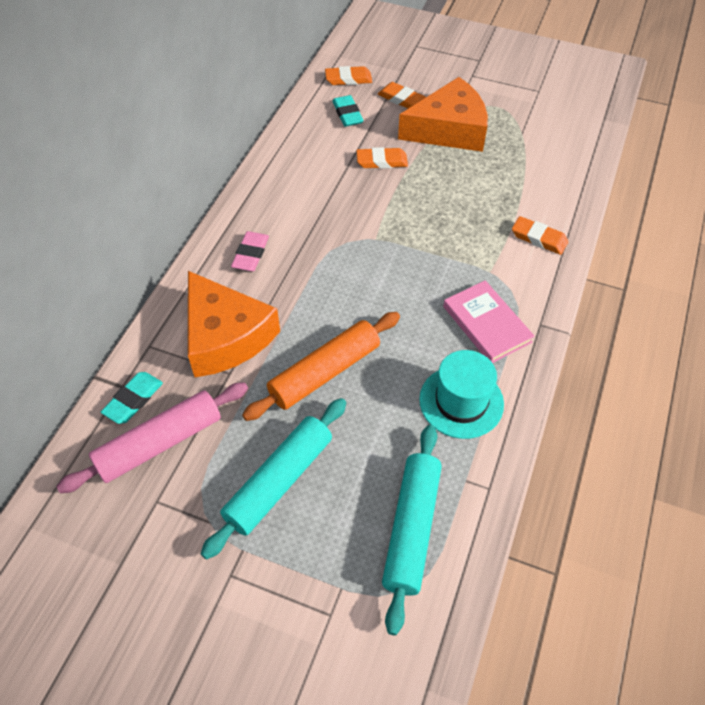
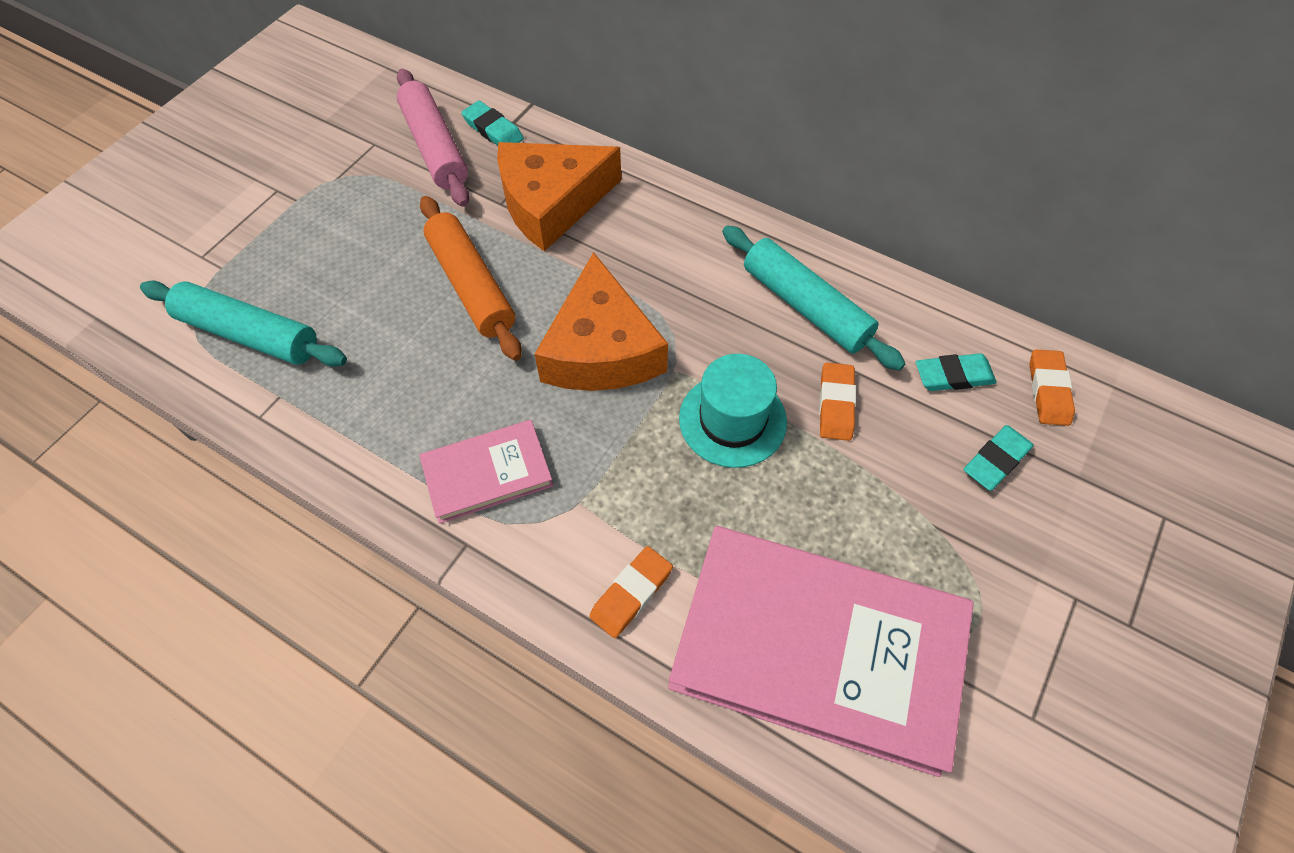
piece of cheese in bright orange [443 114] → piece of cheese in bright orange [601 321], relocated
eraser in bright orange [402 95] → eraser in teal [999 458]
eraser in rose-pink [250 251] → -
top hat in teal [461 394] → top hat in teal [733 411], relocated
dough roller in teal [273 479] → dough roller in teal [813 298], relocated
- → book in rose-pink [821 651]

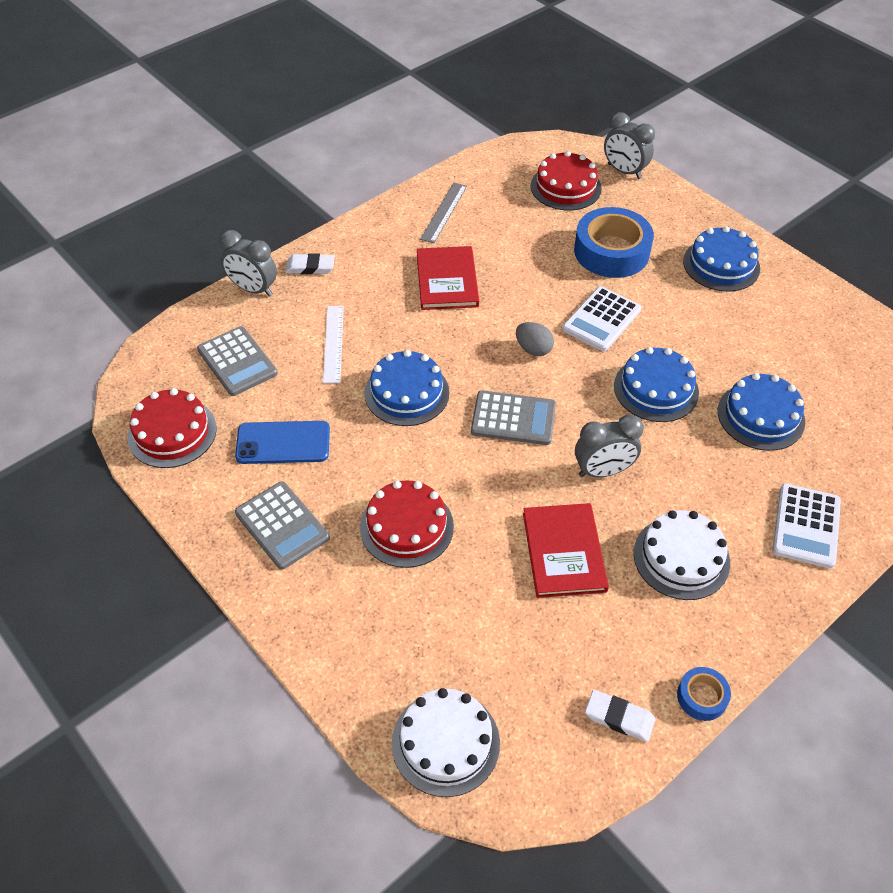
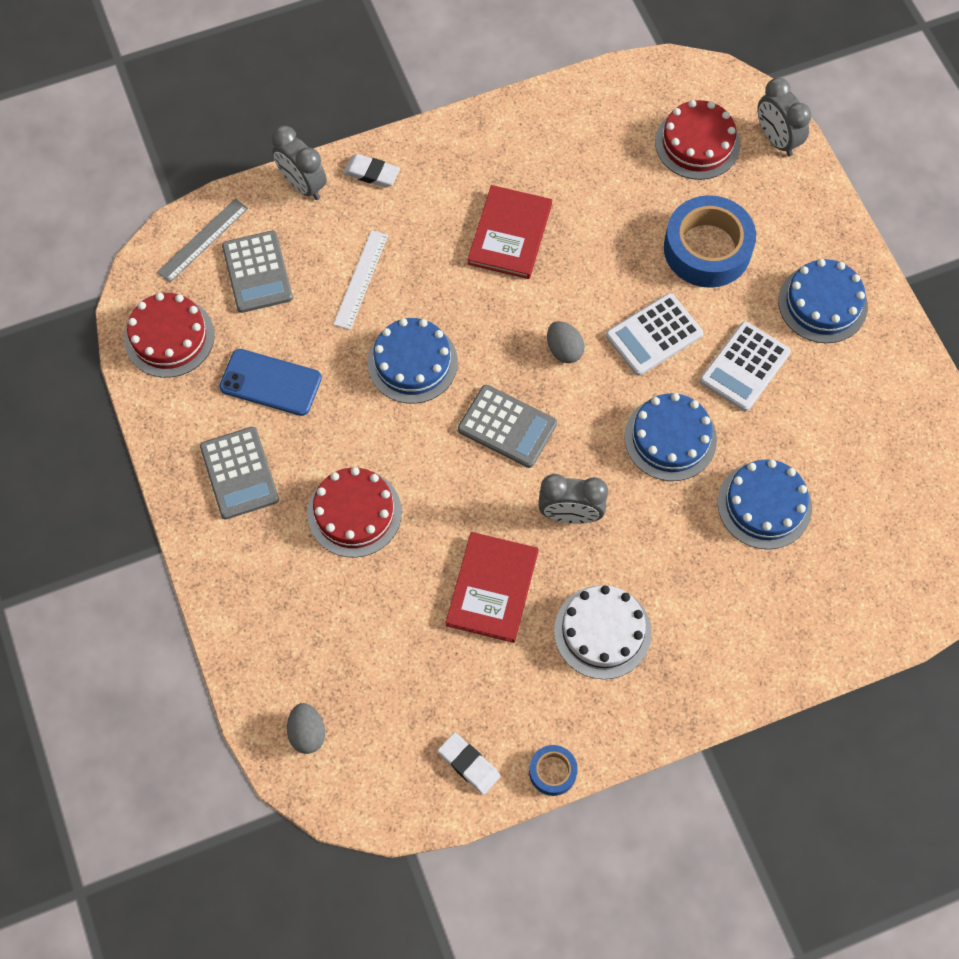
straightedge in grey [443 213] → straightedge in grey [202 240], relocated
pocket calculator in white [806 526] → pocket calculator in white [745 366], relocated
cake in white [446 742] → egg shape in grey [306 728]

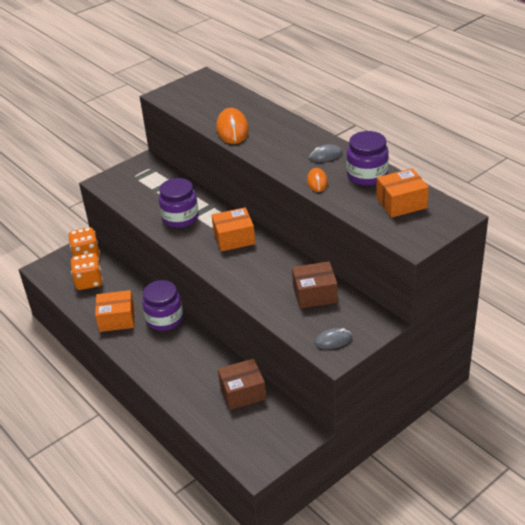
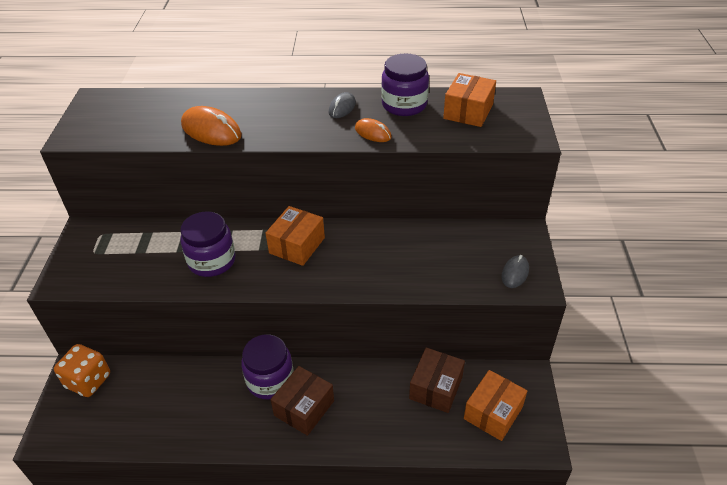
dice in bright orange [87 271] → -
parcel in brown [315 285] → parcel in brown [302 401], relocated
parcel in bright orange [114 311] → parcel in bright orange [495 405], relocated

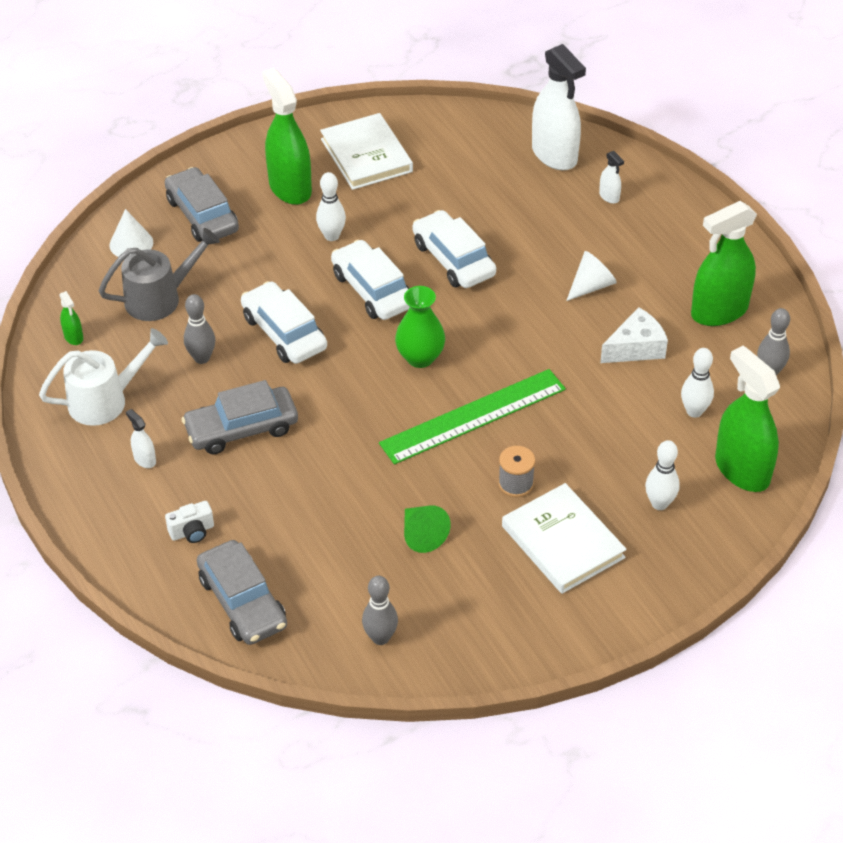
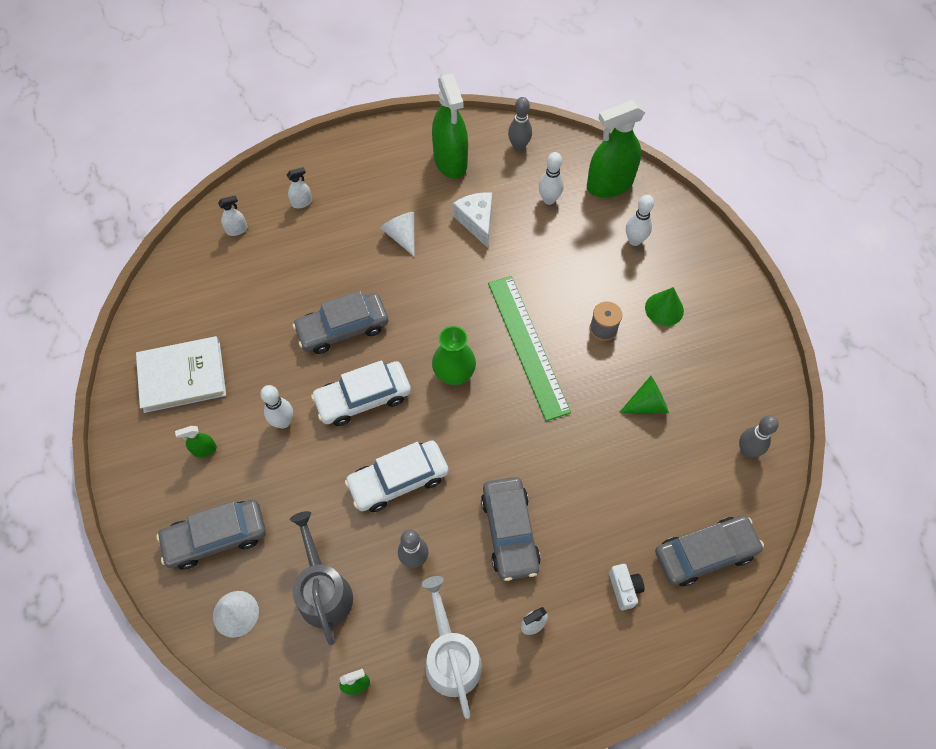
spray bottle in white [559 107] → spray bottle in white [233 215], x0.43
spray bottle in leaf-green [287 136] → spray bottle in leaf-green [196 442], x0.43
car in white [454 249] → car in grey [340 322]
book in white [564 538] → solid cone in leaf-green [664 306]

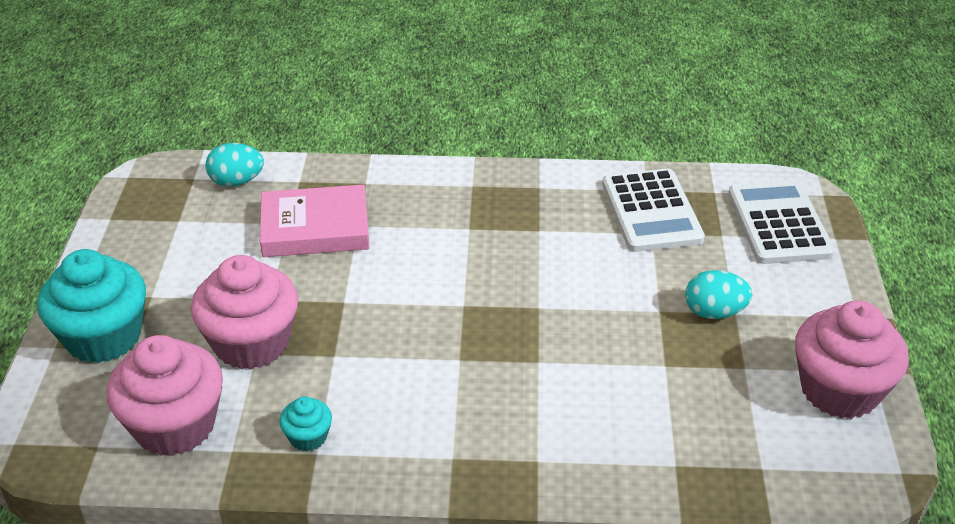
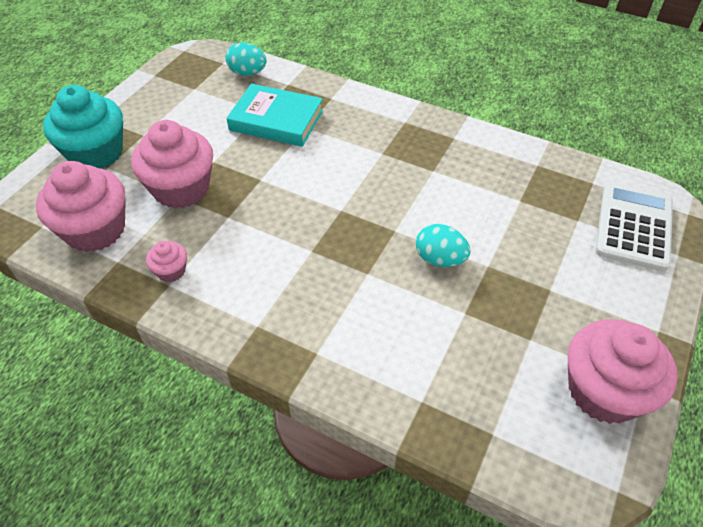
pocket calculator in white [653 210] → -
book in rose-pink [315 221] → book in teal [274 115]
egg shape in teal [718 294] → egg shape in teal [443 245], relocated
cupcake in teal [305 424] → cupcake in rose-pink [166 261]

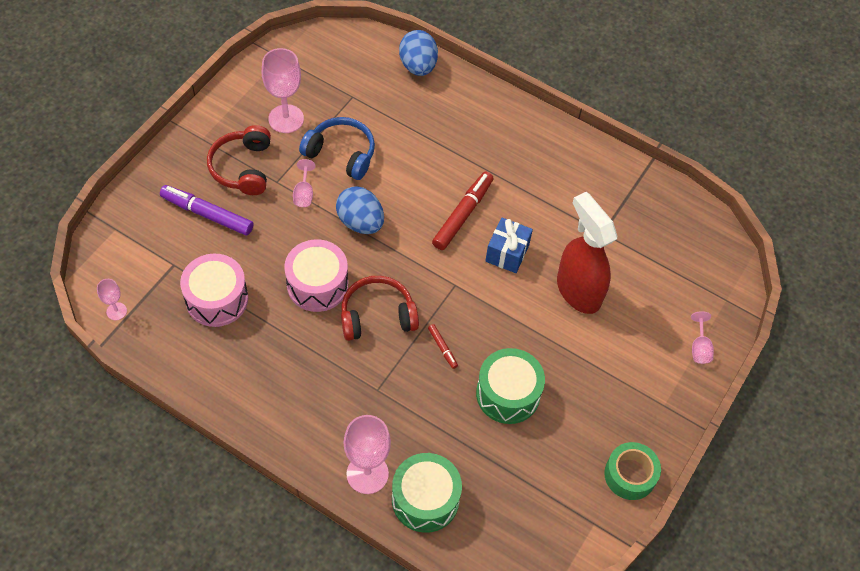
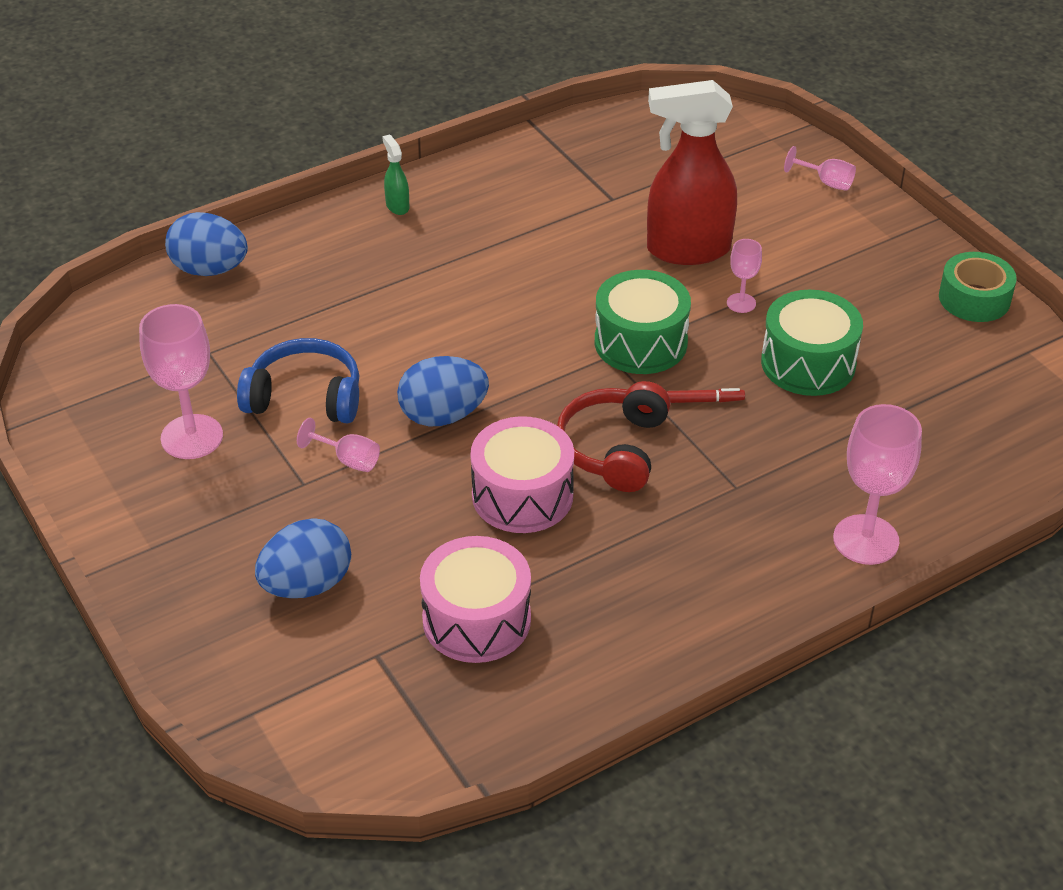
headphones in royal blue [337 148] → headphones in royal blue [298 381], 45 degrees clockwise
headphones in red [239 160] → -
marker pen in red [462 211] → -
marker pen in purple [206 210] → egg shape in royal blue [303 558]
wrapped gift in royal blue [509 245] → -
goblet in rose-pink [112 299] → goblet in rose-pink [744 276], relocated
snare drum in leaf-green [427 493] → snare drum in leaf-green [643 322], relocated
- → spray bottle in leaf-green [395 174]

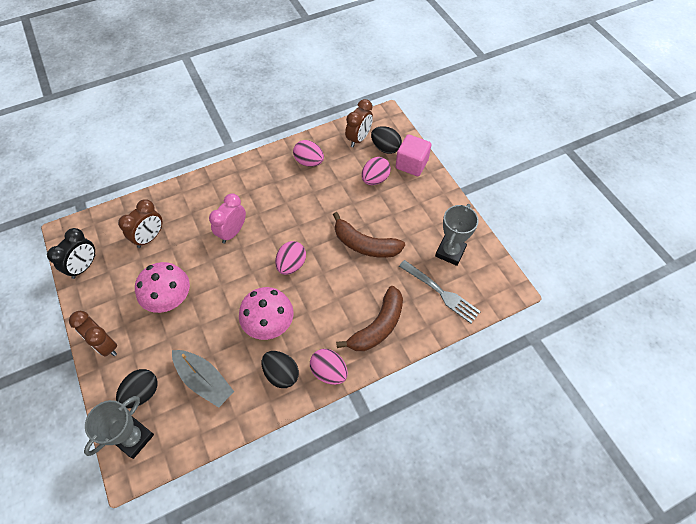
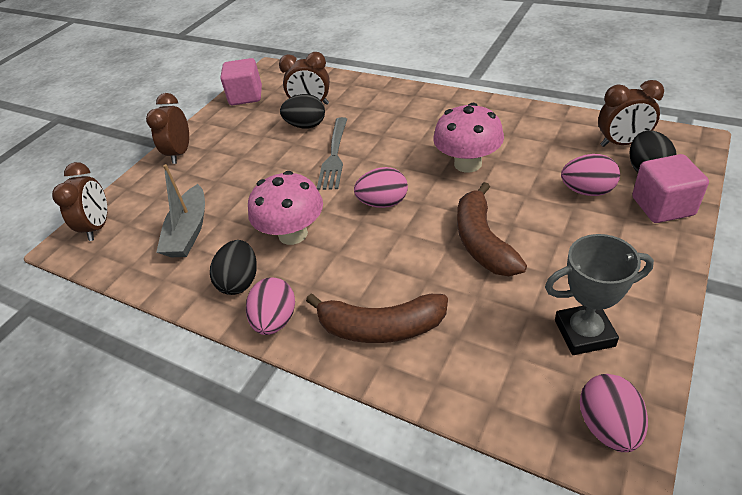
egg shape in rose-pink [308 153] → egg shape in rose-pink [614 413], relocated
alarm clock in rose-pink [227 218] → -
alarm clock in jet-black [71 253] → cube in rose-pink [241 81]
fork in grey [440 291] → fork in grey [332 153], relocated
mushroom in rose-pink [162 287] → mushroom in rose-pink [468 138], relocated
egg shape in jet-black [137 389] → egg shape in jet-black [302 111], relocated
award cup in grey [119 427] → alarm clock in brown [80 201]

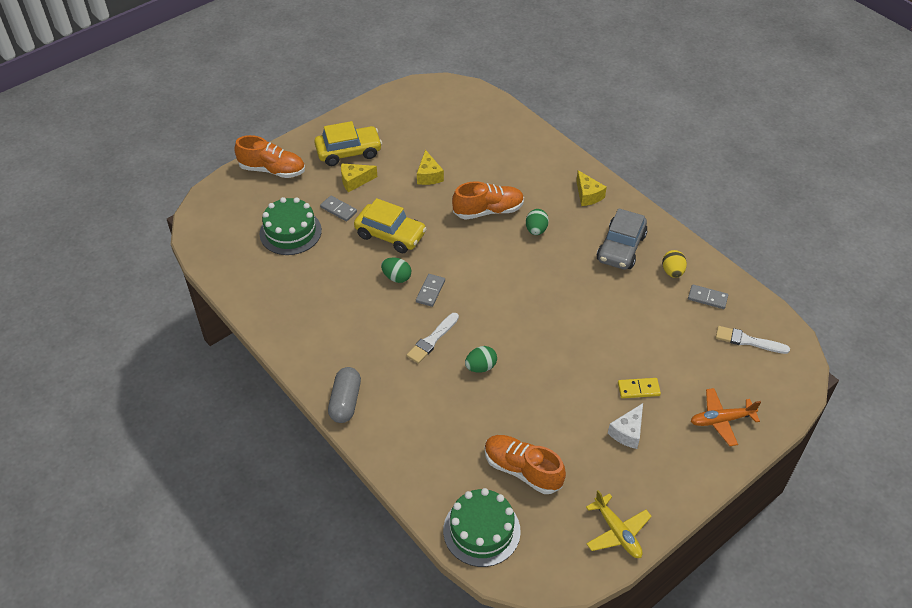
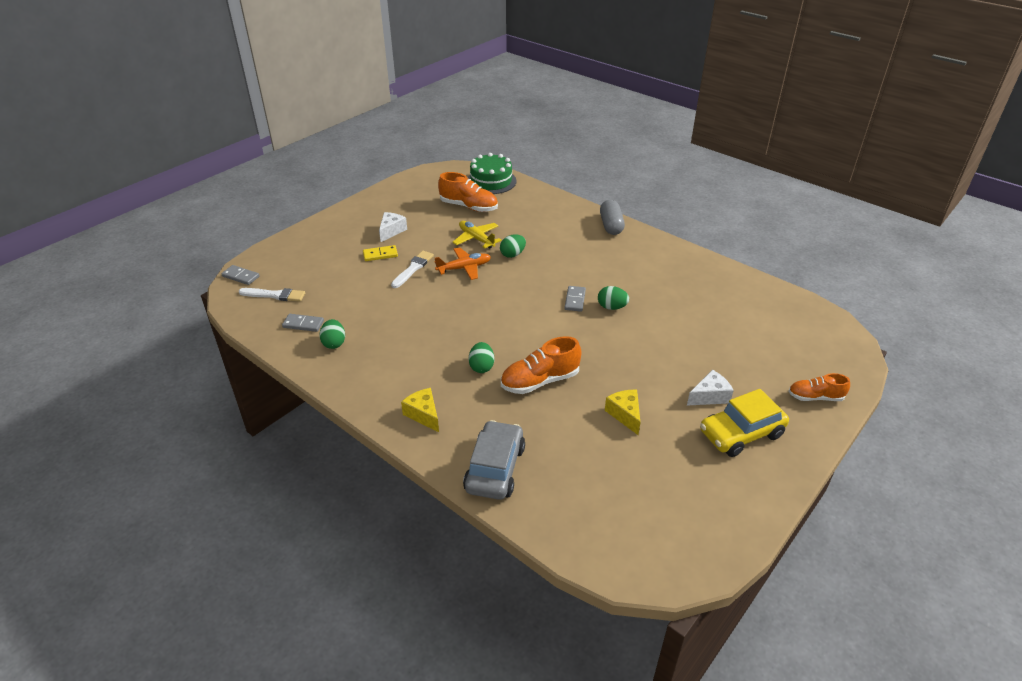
lace-up shoe in bright orange [269 156] → lace-up shoe in bright orange [819 387], x0.64
piece of cheese in yellow [359 177] → piece of cheese in white [710 388]
domino piece in grey [338 208] → domino piece in grey [240 275], relocated
cake in leaf-green [290 226] → -
car in yellow [390 225] → -
car in grey [622 239] → car in grey [494 460], relocated
egg shape in yellow [674 264] → egg shape in leaf-green [332 334]
paintbrush in white [432 338] → paintbrush in white [412 269], relocated
plane in bright orange [726 417] → plane in bright orange [462 263], relocated
plane in yellow [619 524] → plane in yellow [477 235], relocated

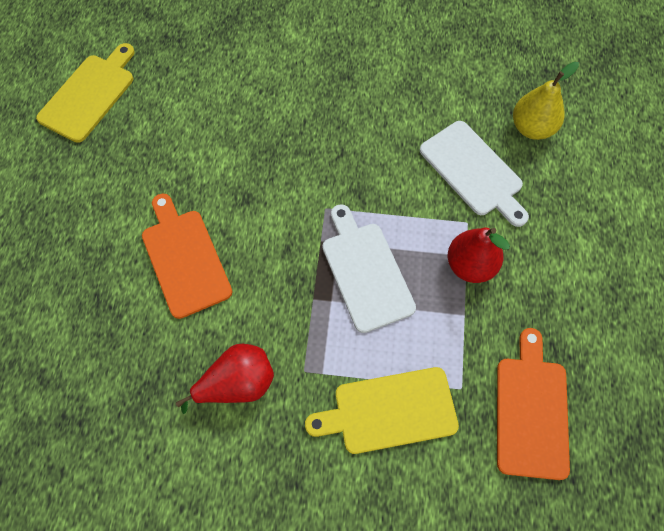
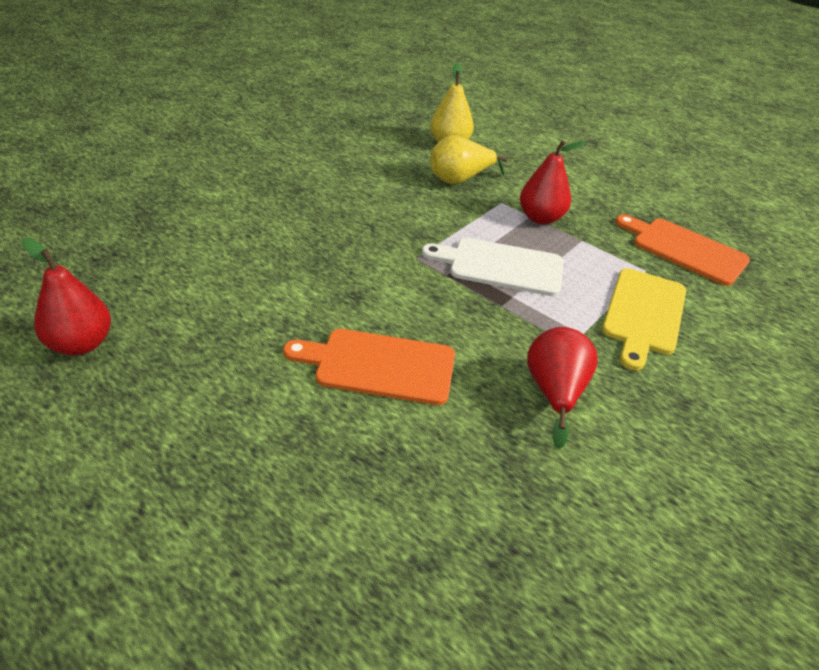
cutting board in yellow [85 93] → toy pear in red [66 297]
cutting board in white [474 174] → toy pear in yellow [468 159]

